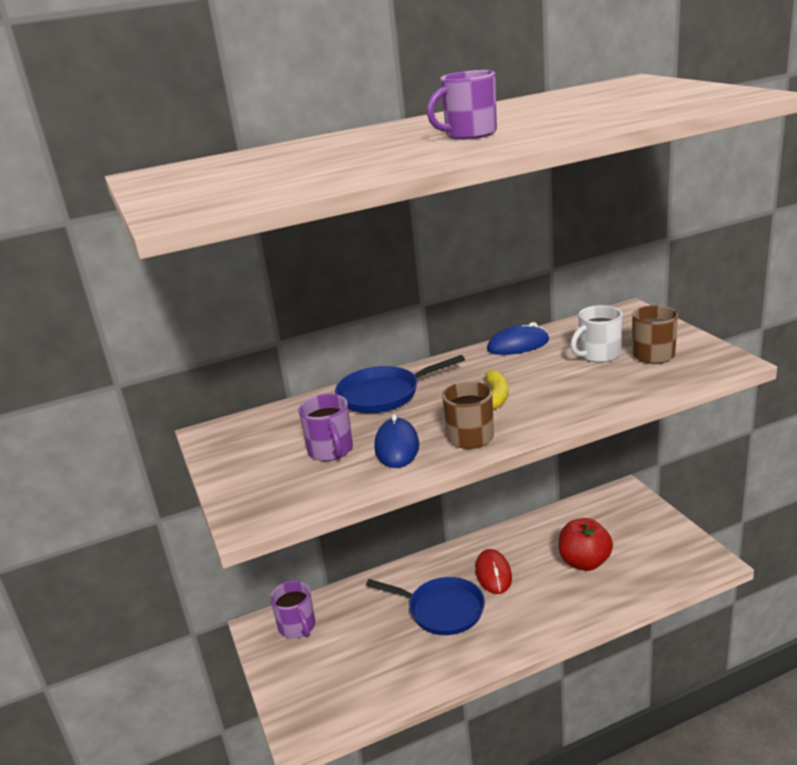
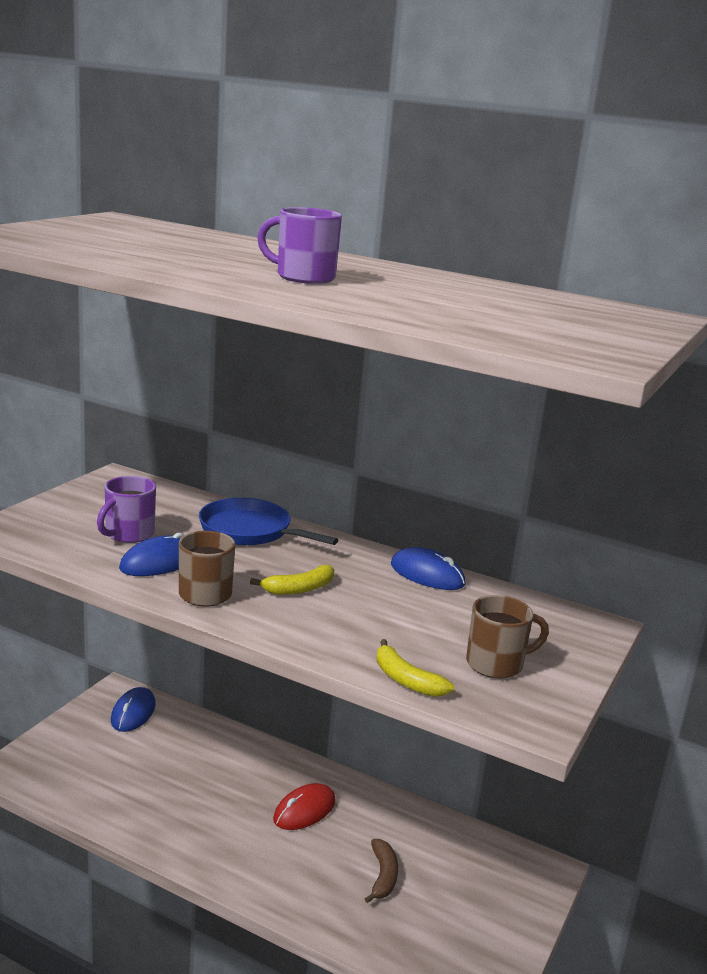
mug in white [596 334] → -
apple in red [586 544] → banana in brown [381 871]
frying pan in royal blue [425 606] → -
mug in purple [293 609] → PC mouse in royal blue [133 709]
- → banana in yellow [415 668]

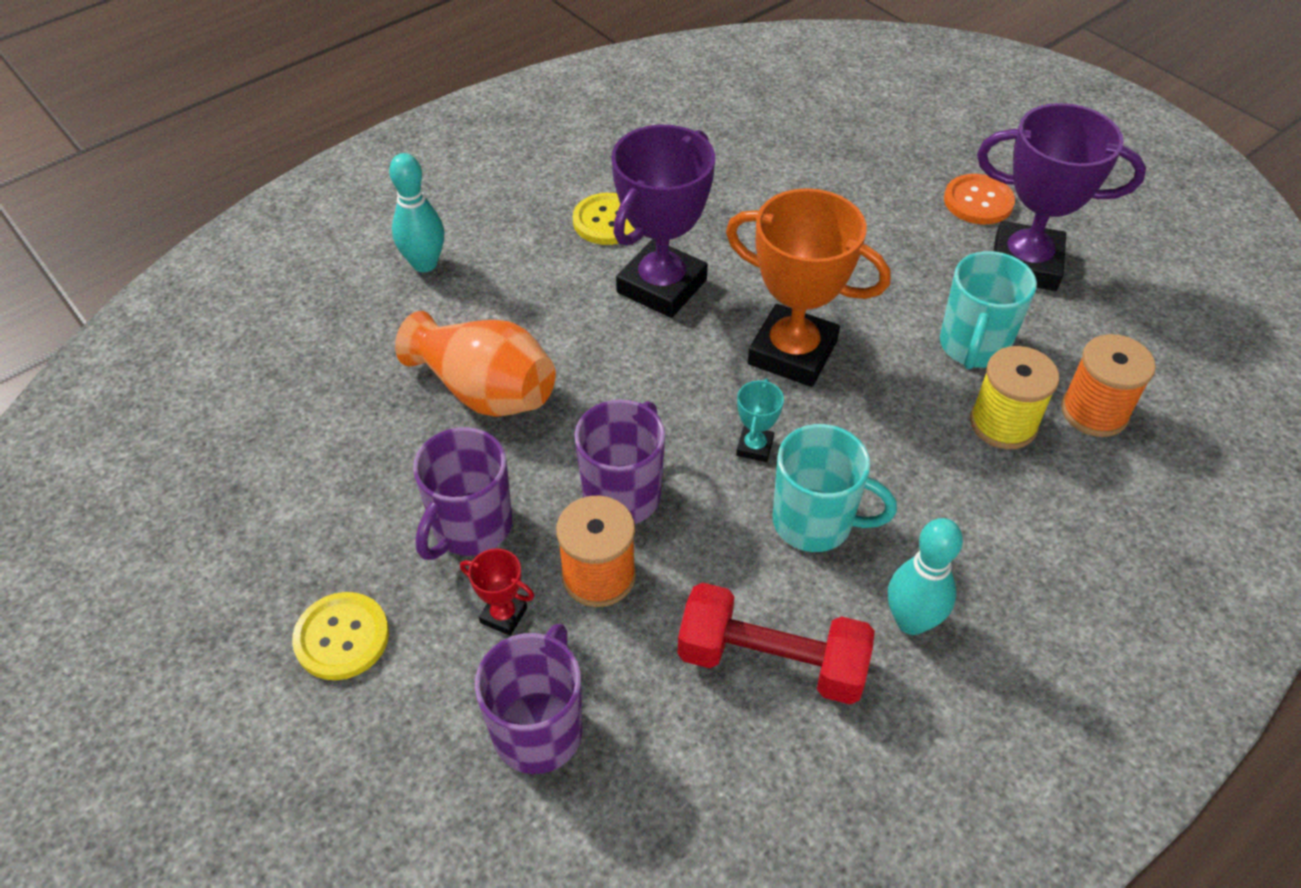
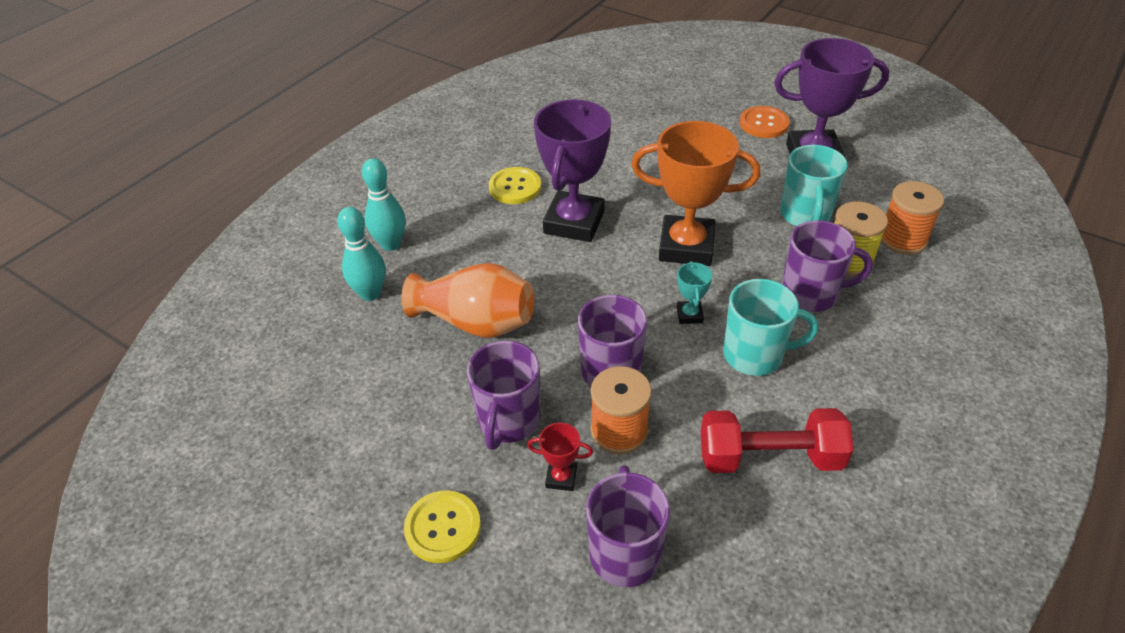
skittle in teal [925 576] → skittle in teal [361 254], relocated
- → mug in purple [827 266]

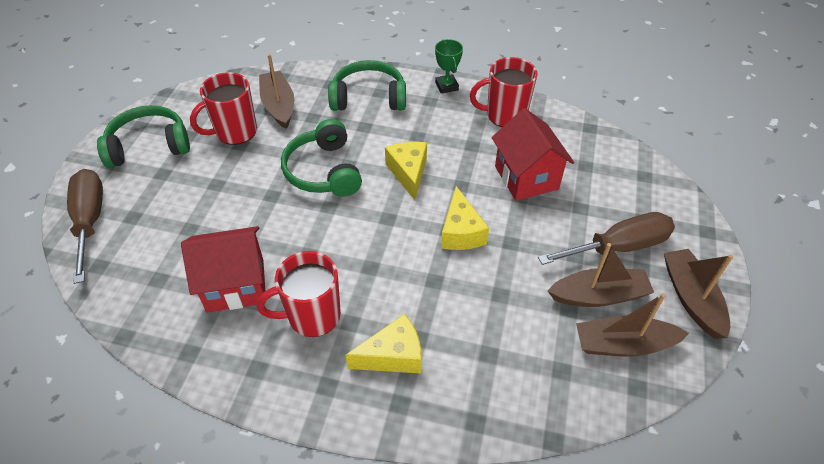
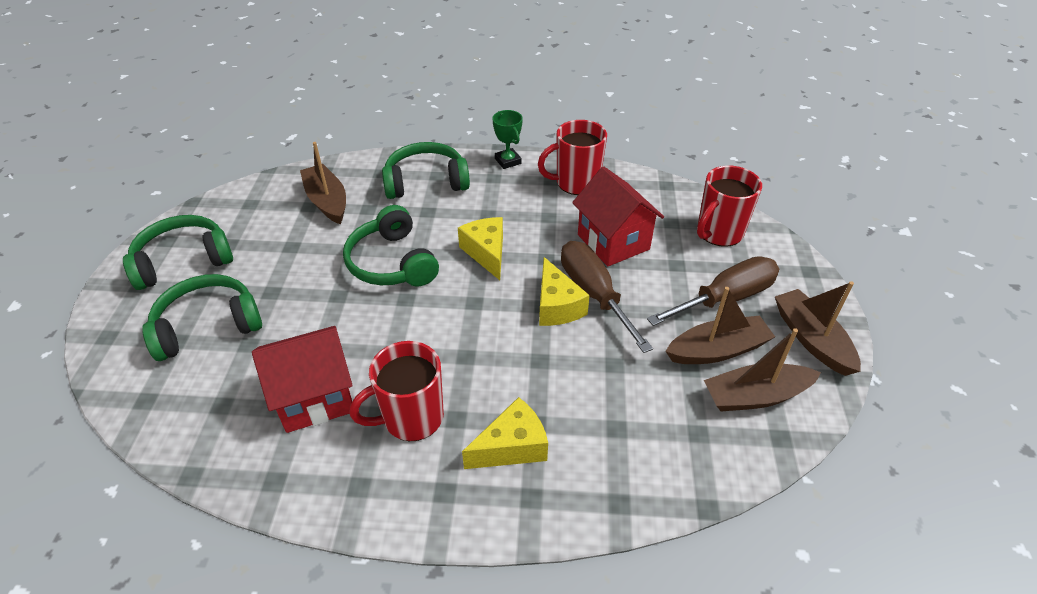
mug in red [223 108] → mug in red [729 206], relocated
flat screwdriver in brown [85 226] → flat screwdriver in brown [607 297], relocated
- → headphones in leaf-green [202 317]

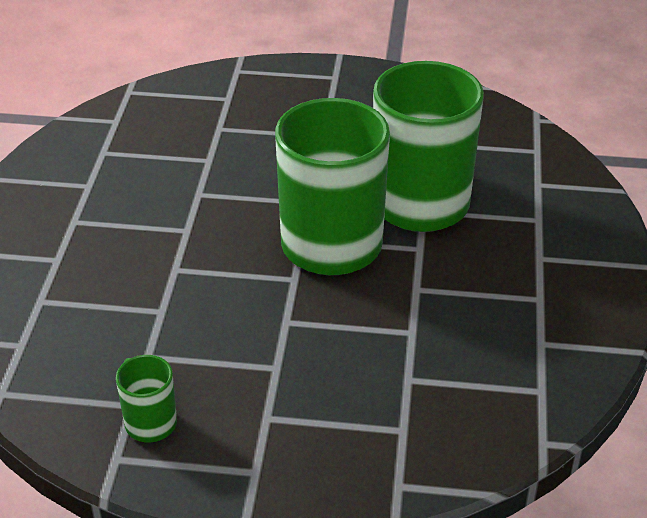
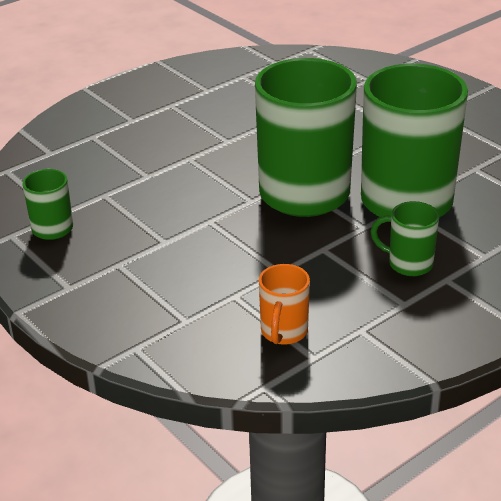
- → mug in leaf-green [405 238]
- → mug in bright orange [284 304]

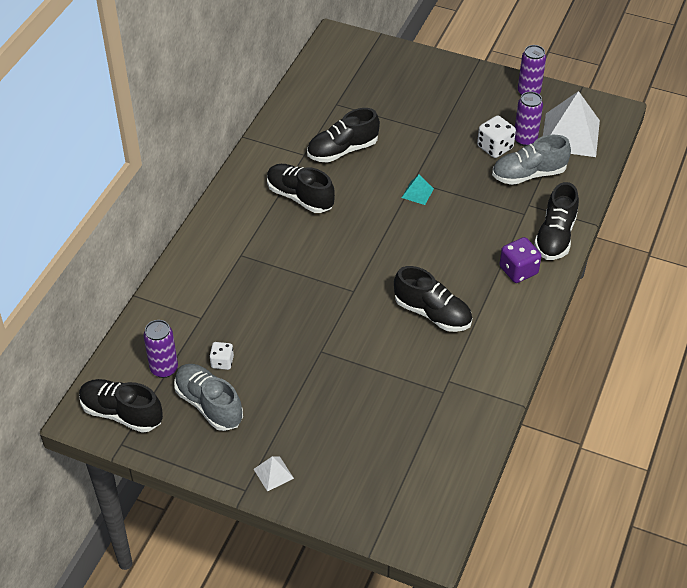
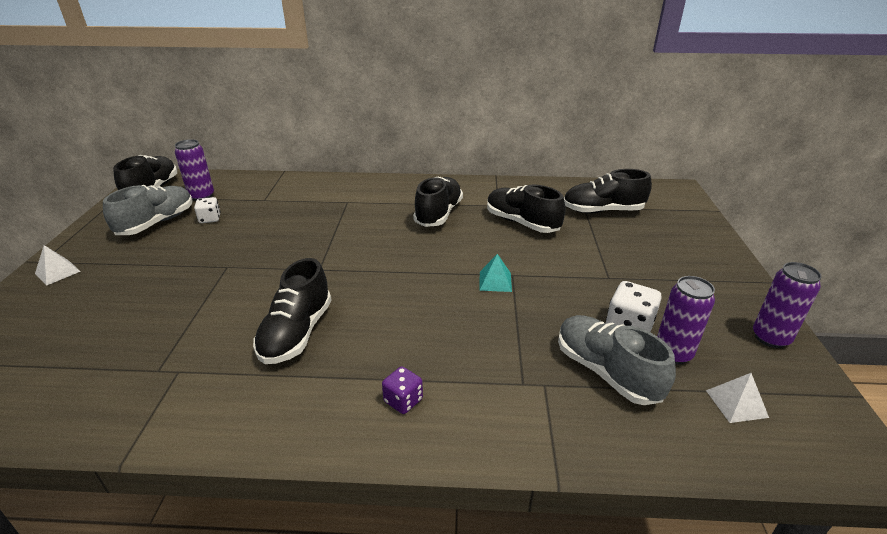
pyramid shape in white [571 124] → pyramid shape in white [737 398], x0.44
lace-up shoe in jet-black [556 221] → lace-up shoe in jet-black [608 191], relocated
dice in purple [520 260] → dice in purple [402 390], x0.63

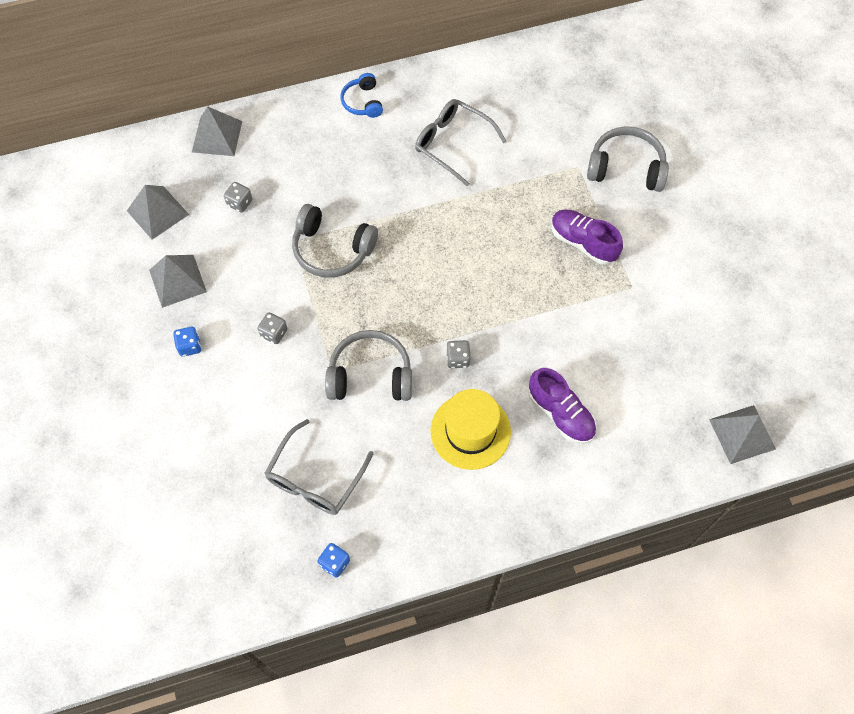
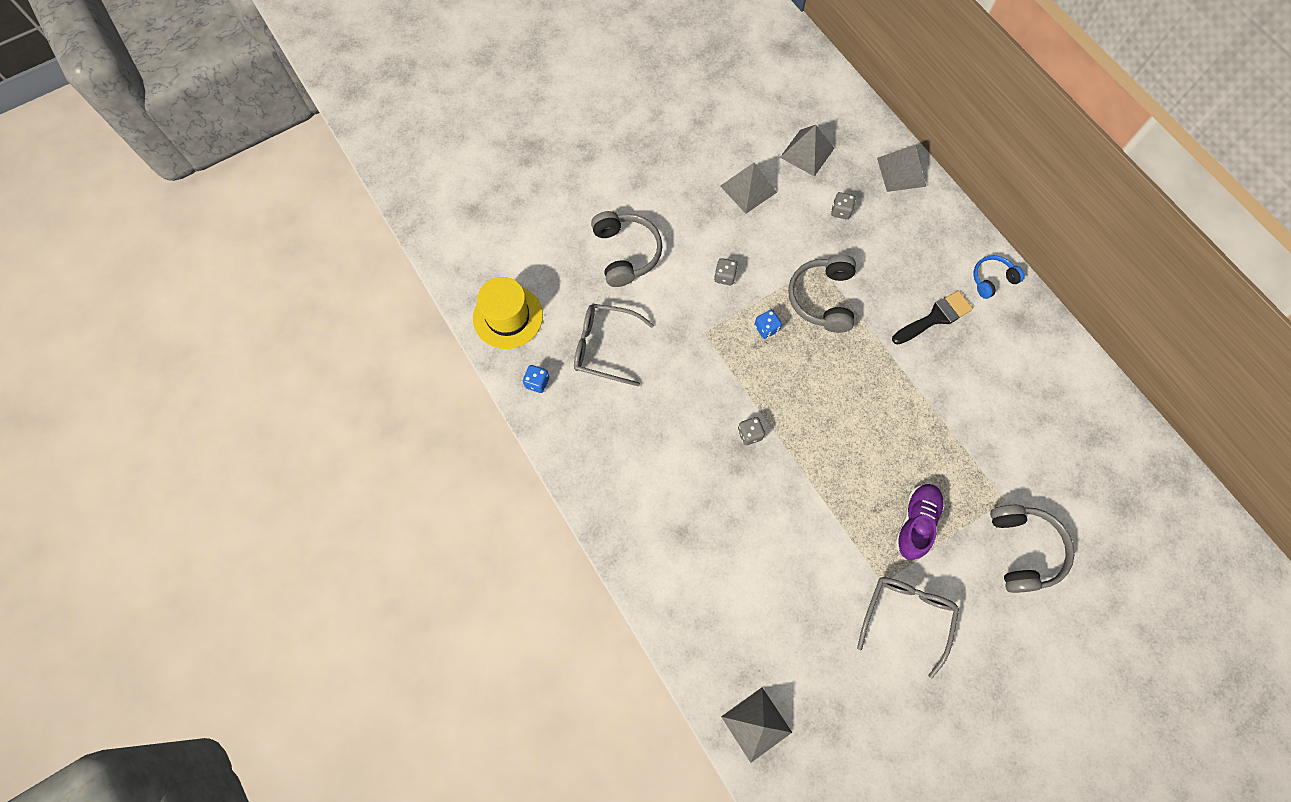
eyeglasses in grey [460 143] → eyeglasses in grey [908 628], relocated
dice in royal blue [187 342] → dice in royal blue [768 324], relocated
headphones in grey [368 365] → headphones in grey [626 249], relocated
lace-up shoe in purple [563 406] → -
top hat in yellow [470 429] → top hat in yellow [508 313], relocated
- → paintbrush in jet-black [932 318]

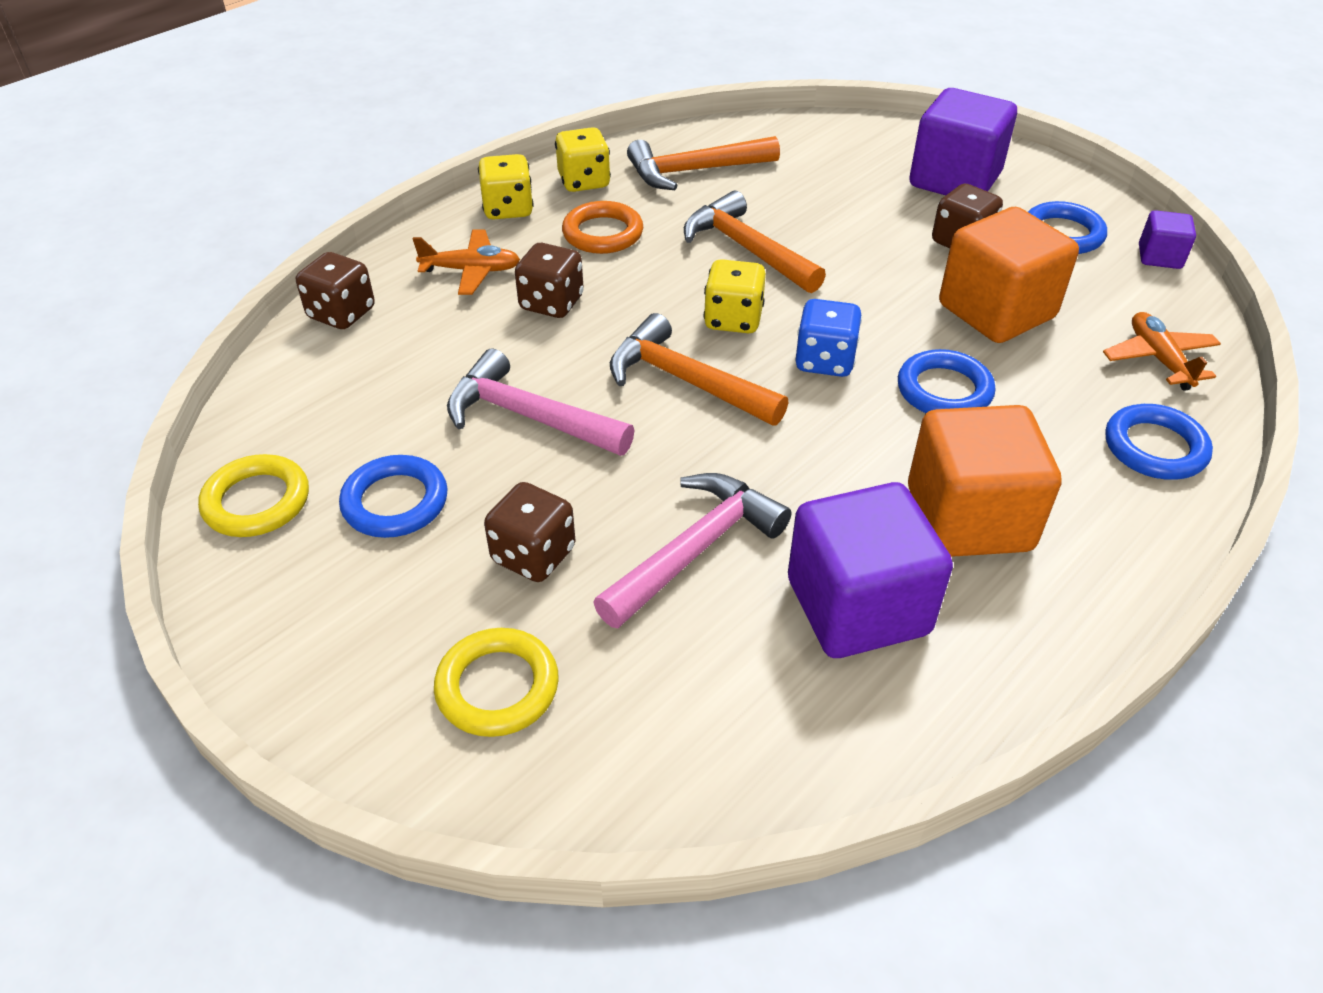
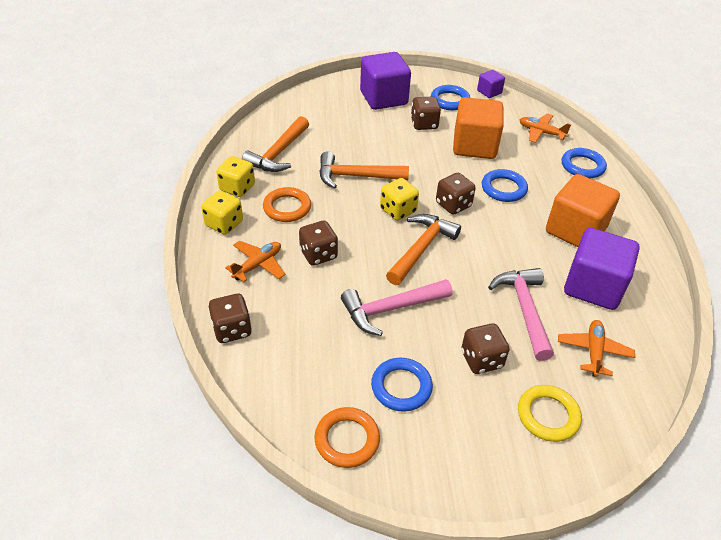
dice in royal blue [829 338] → dice in brown [456 194]
hammer in bright orange [699 369] → hammer in bright orange [423 249], 135 degrees clockwise
hoop in yellow [253 495] → hoop in bright orange [347 437]
- → plane in bright orange [596 348]

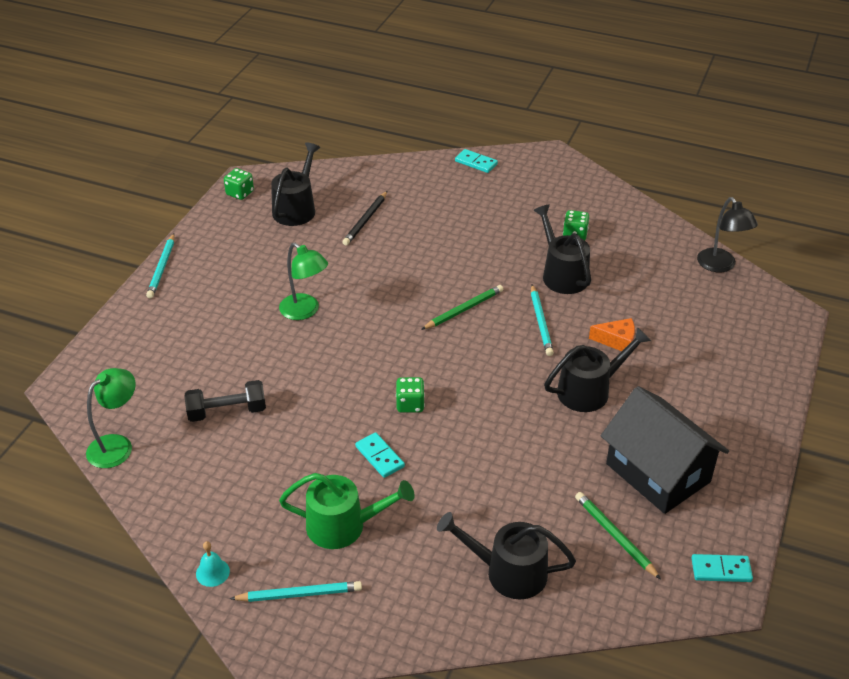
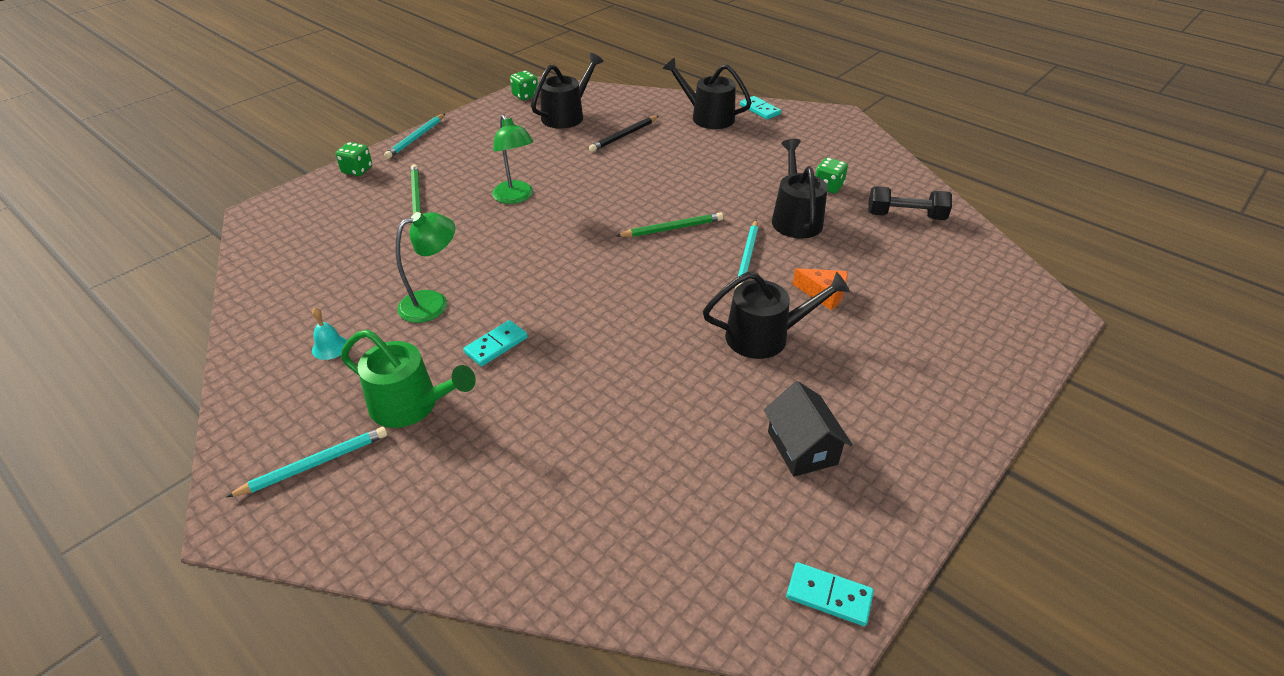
desk lamp in jet-black [727 234] → -
desk lamp in leaf-green [111 418] → desk lamp in leaf-green [425 267], relocated
dice in leaf-green [410 395] → dice in leaf-green [353 159], relocated
dumbbell in jet-black [225 401] → dumbbell in jet-black [910 203], relocated
house in jet-black [665 450] → house in jet-black [808 429], x0.57
domino piece in teal [380 455] → domino piece in teal [495 343], 60 degrees clockwise
pencil in leaf-green [618 535] → pencil in leaf-green [416 189], relocated
watering can in jet-black [506 555] → watering can in jet-black [707 93], relocated
hand bell in teal [213 564] → hand bell in teal [329 333], relocated
pencil in teal [296 591] → pencil in teal [306 462], 45 degrees counterclockwise

